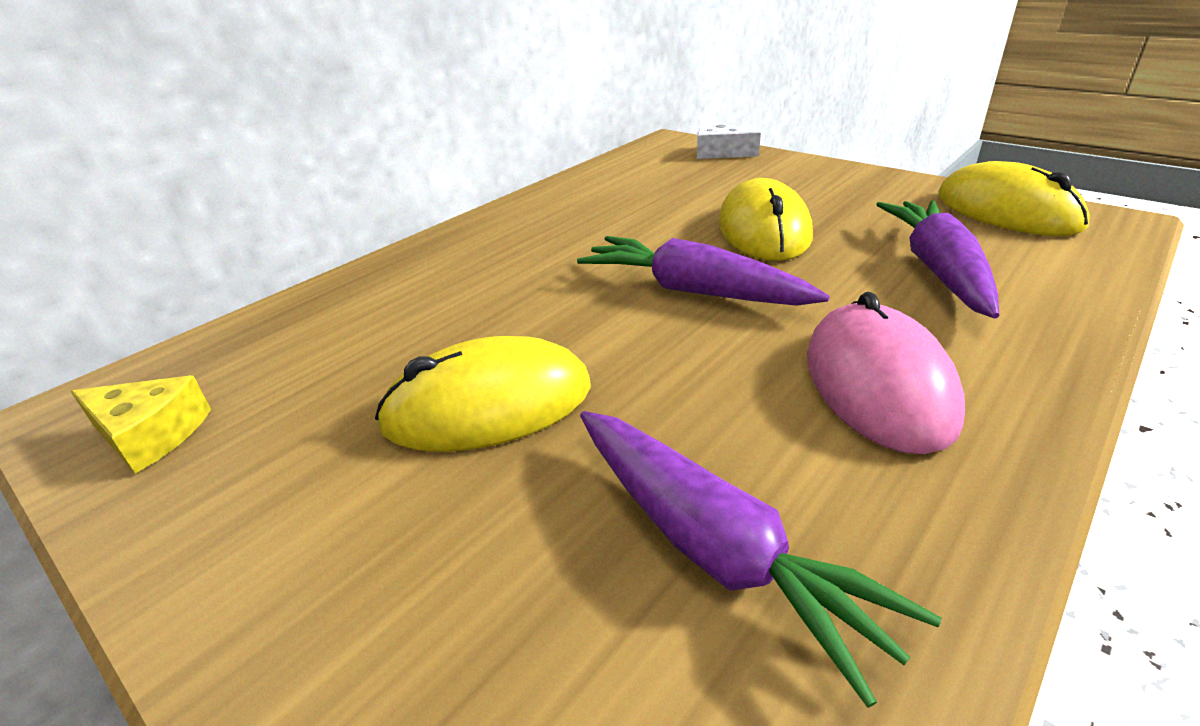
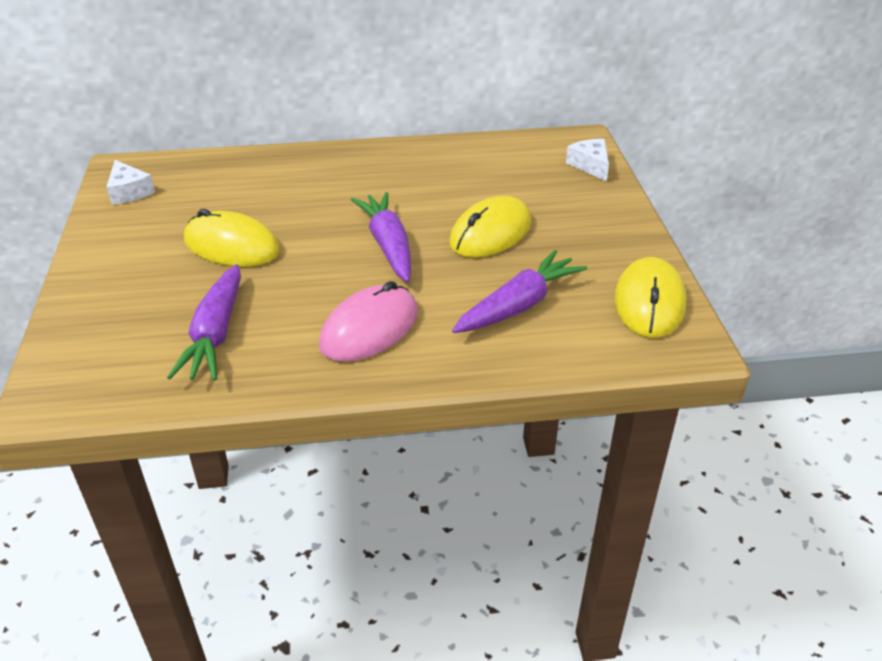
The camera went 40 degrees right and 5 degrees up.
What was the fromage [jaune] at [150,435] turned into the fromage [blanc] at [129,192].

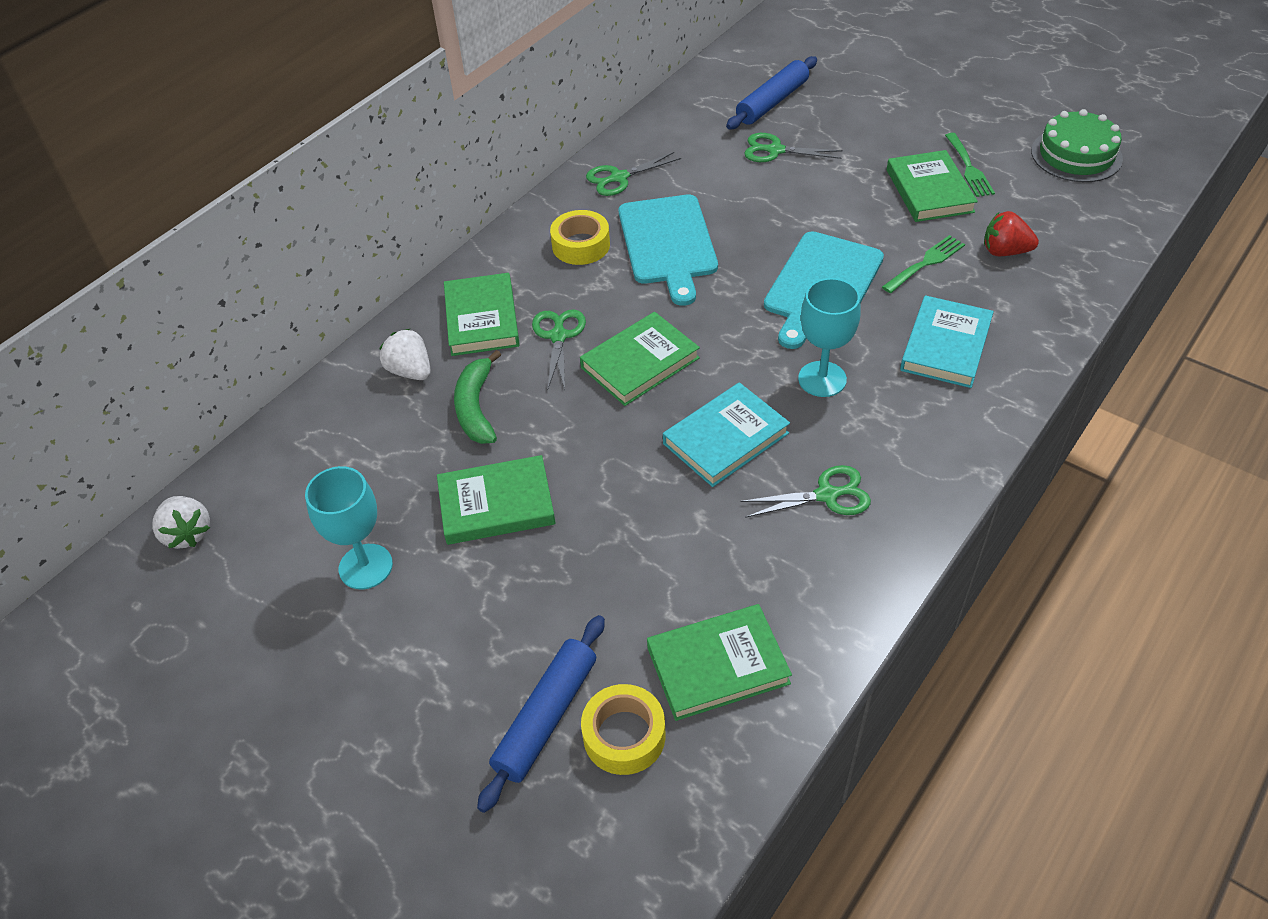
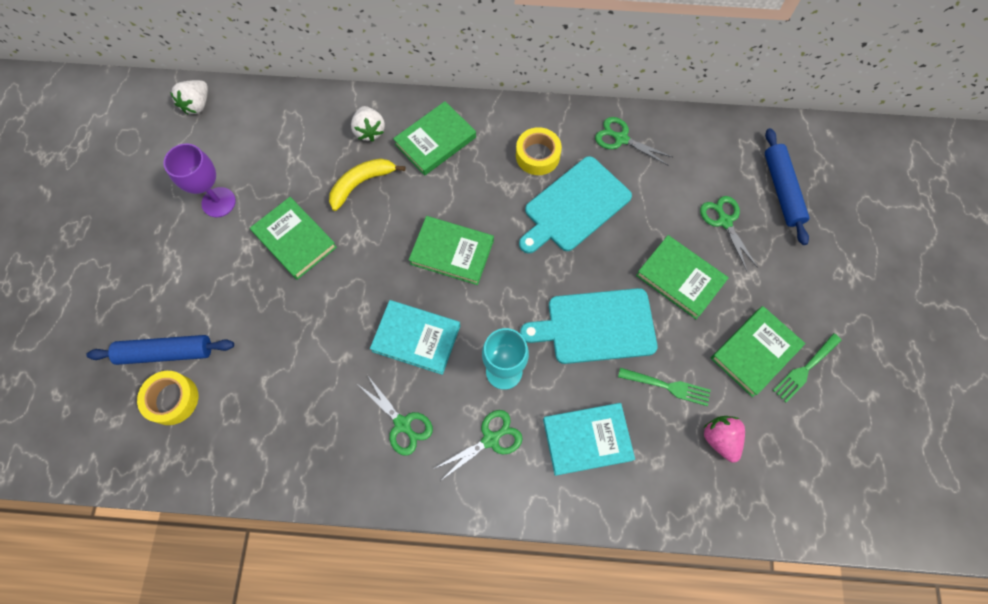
The camera went 55 degrees right and 20 degrees up.
The rouleau à pâtisserie [bleu] at [772,102] ended up facing another way, 75 degrees clockwise from before.
The second view lost the gâteau [vert] at [1076,155].
What was the fraise [rouge] at [1005,251] turned into the fraise [rose] at [720,439].
The ciseaux [vert] ended up elsewhere, having gone from [558,336] to [490,439].
The fraise [blanc] at [410,371] ended up facing another way, 150 degrees clockwise from before.
What was the banane [vert] at [476,407] turned into the banane [jaune] at [361,183].
What was the verre à pied [turquoise] at [365,566] turned into the verre à pied [violet] at [218,202].
The livre [vert] ended up elsewhere, having gone from [717,665] to [680,278].

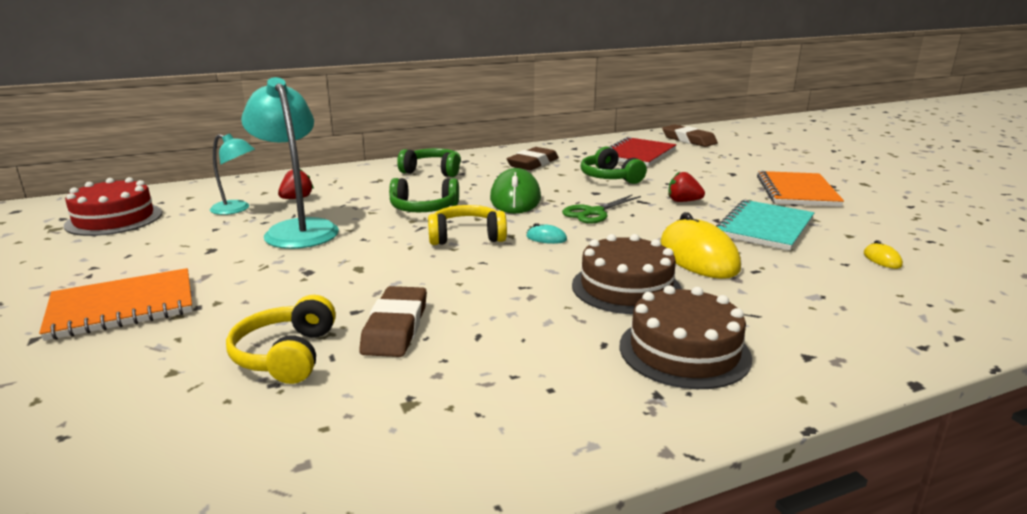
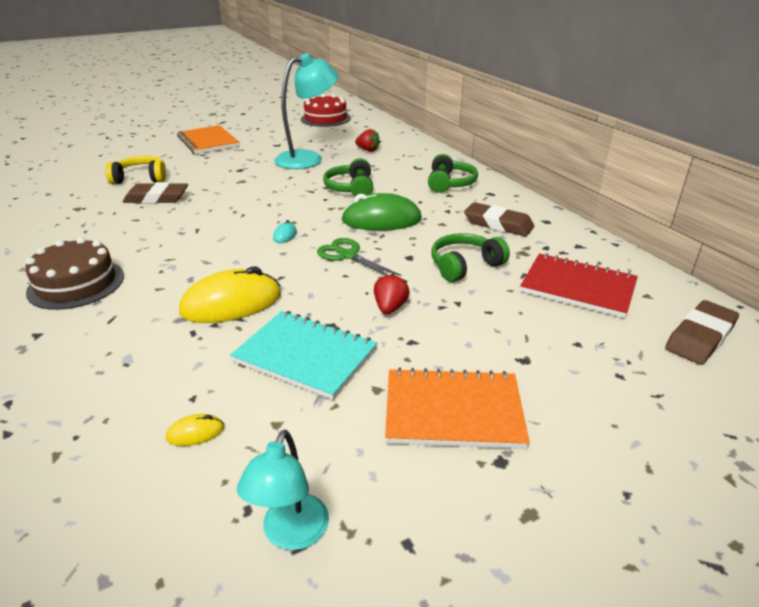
The camera went 85 degrees right and 10 degrees up.
The lampe [turquoise] ended up elsewhere, having gone from [237,209] to [291,534].
The second view lost the casque audio [jaune] at [466,236].
The second view lost the gâteau [marron] at [626,287].

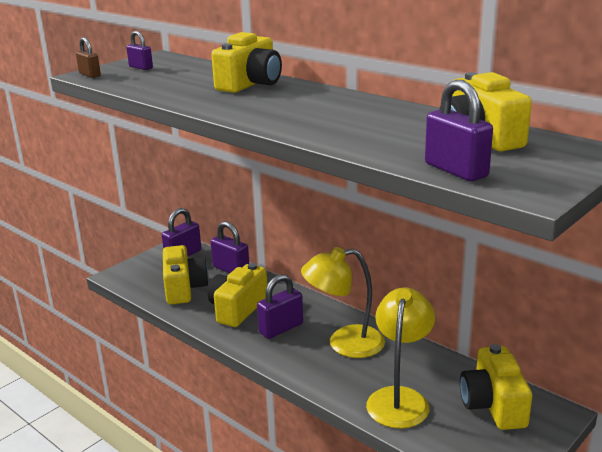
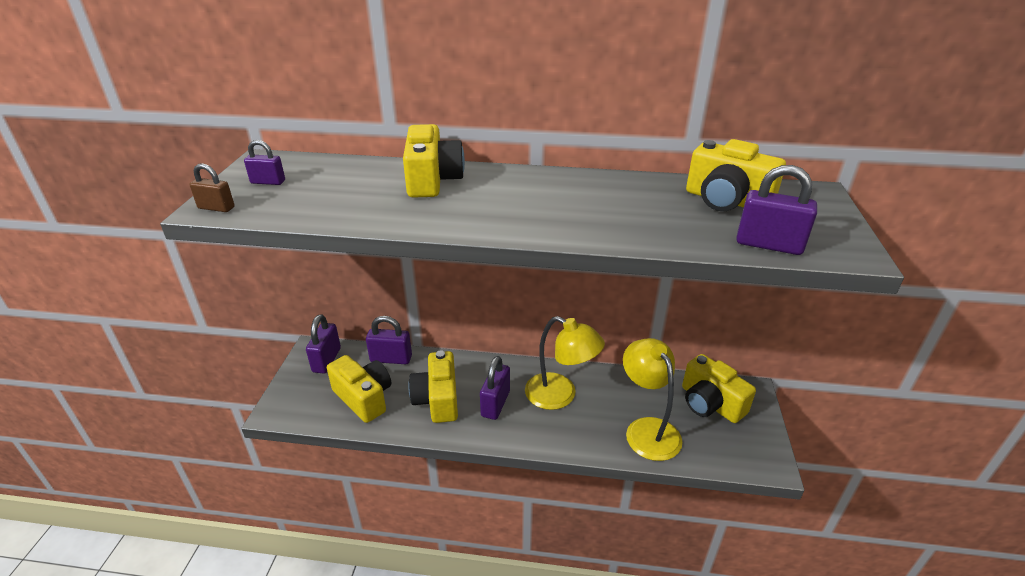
The camera went 35 degrees left and 10 degrees up.
The lampe [jaune] at [344,343] ended up facing another way, 105 degrees counterclockwise from before.

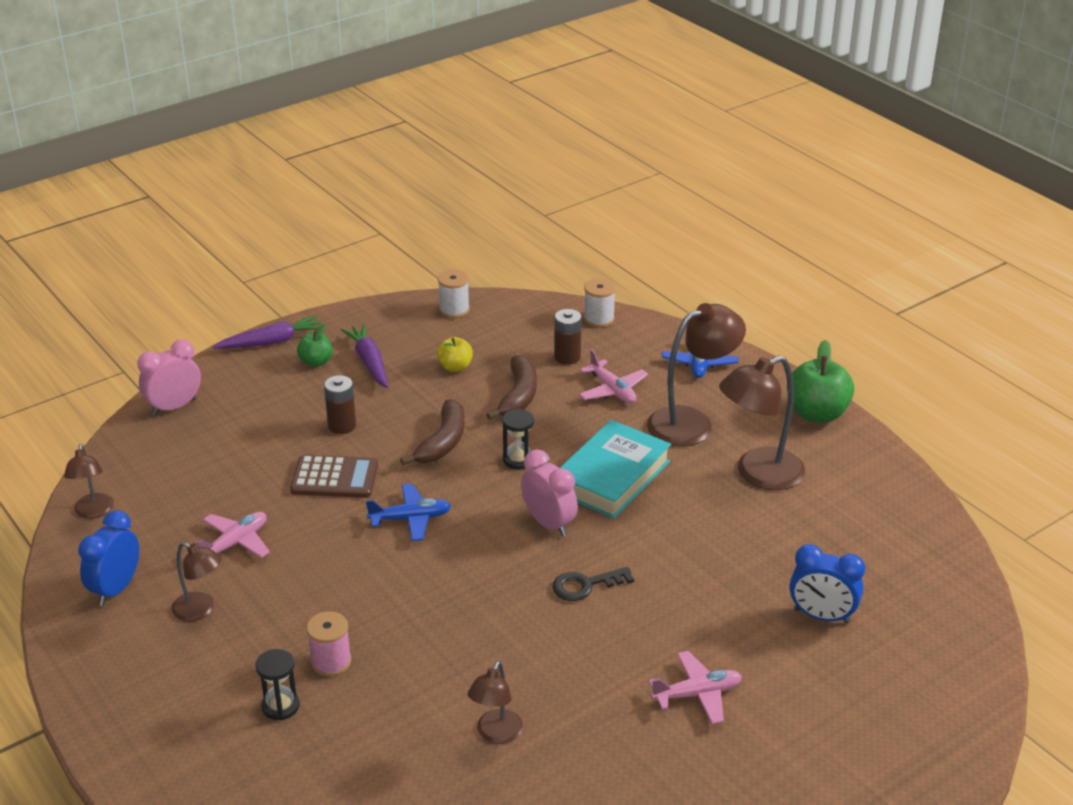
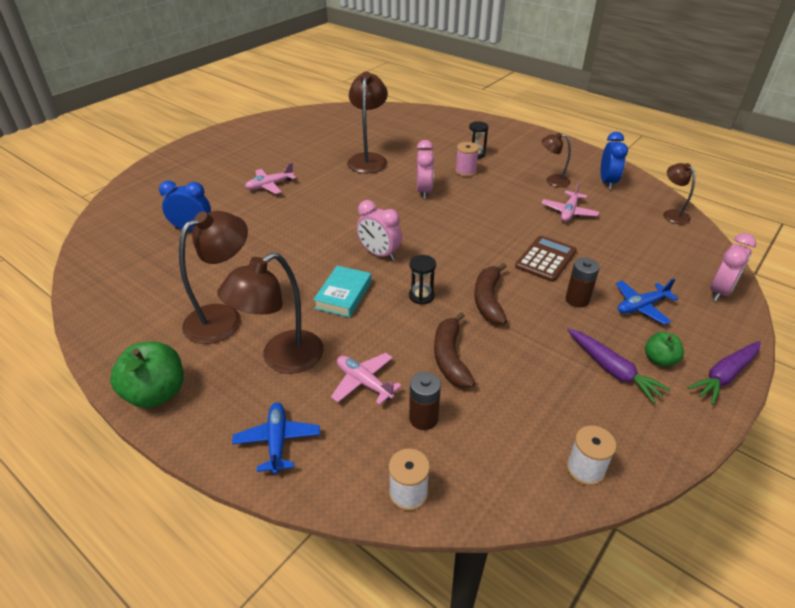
The camera went 165 degrees right and 5 degrees up.
The second view lost the pomme [jaune] at [455,367].
The size of the livre [turquoise] at [611,476] changed by a factor of 0.66.
The calculatrice [marron] at [334,478] ended up facing another way, 135 degrees clockwise from before.
The avion [bleu] ended up elsewhere, having gone from [410,519] to [641,306].
The second view lost the clé [noir] at [585,585].
The size of the lampe [marron] at [496,734] changed by a factor of 1.78.
The second view gained the réveil [rose] at [424,191].

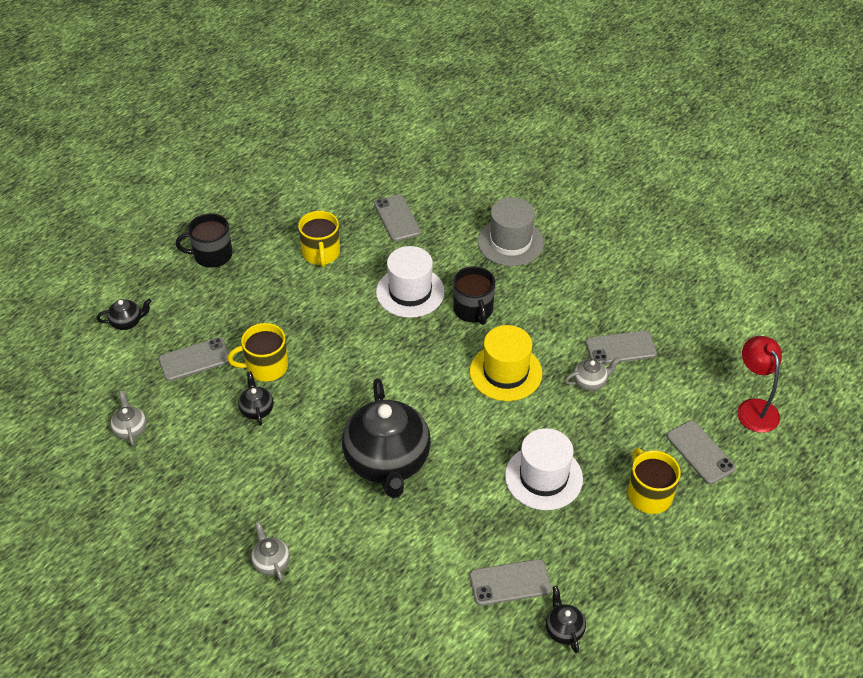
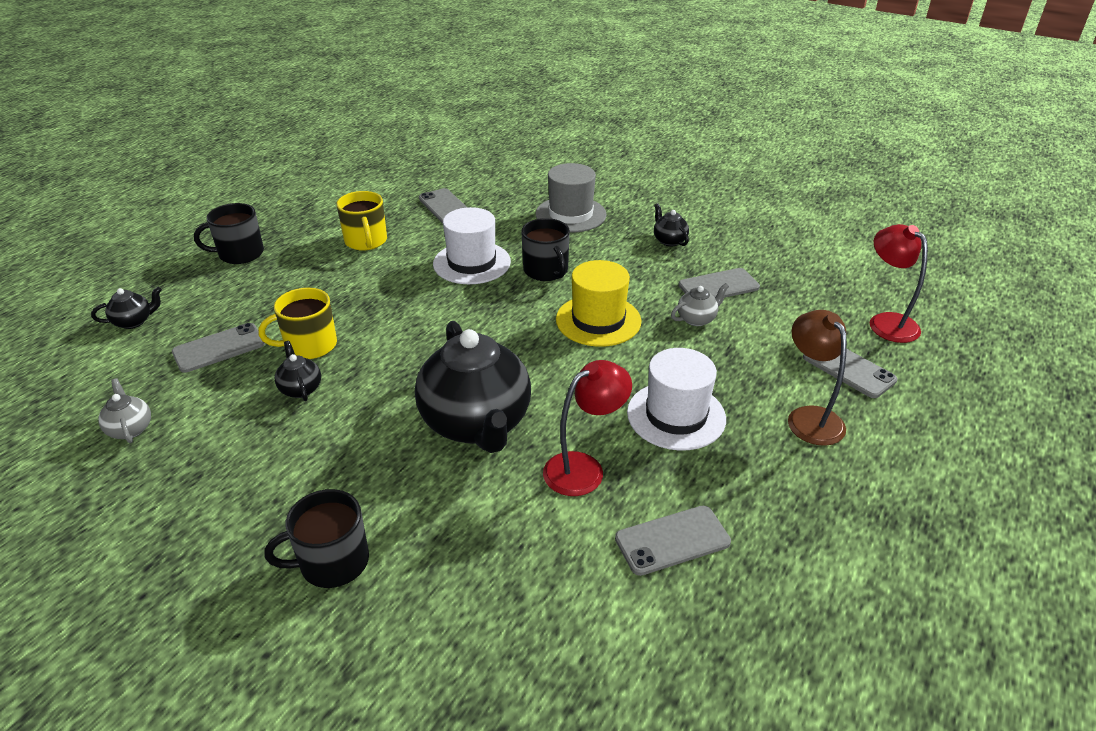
The camera went 10 degrees left and 10 degrees down.
Where the tasse [jaune] stood at [649,494], the lampe [marron] came to stand at [809,417].
Where the théière [gris] stood at [271,562], the tasse [noir] came to stand at [332,562].
The théière [noir] ended up elsewhere, having gone from [564,630] to [669,240].
The second view gained the lampe [rouge] at [584,468].

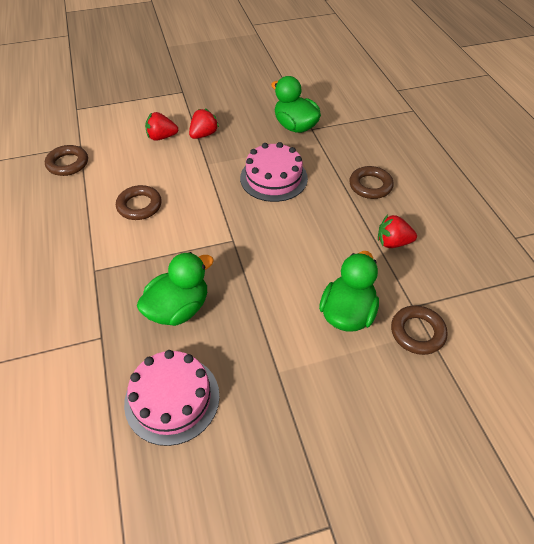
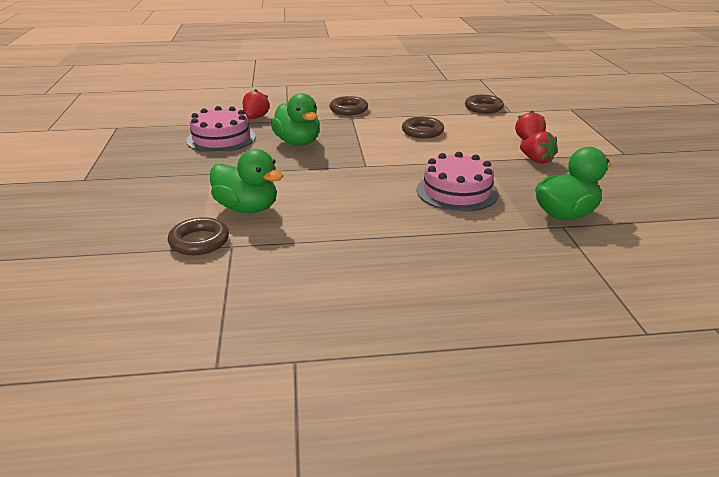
The camera went 100 degrees right and 20 degrees down.
The anneau [marron] ended up elsewhere, having gone from [370,186] to [348,109].
The fraise [rouge] ended up elsewhere, having gone from [393,242] to [255,118].

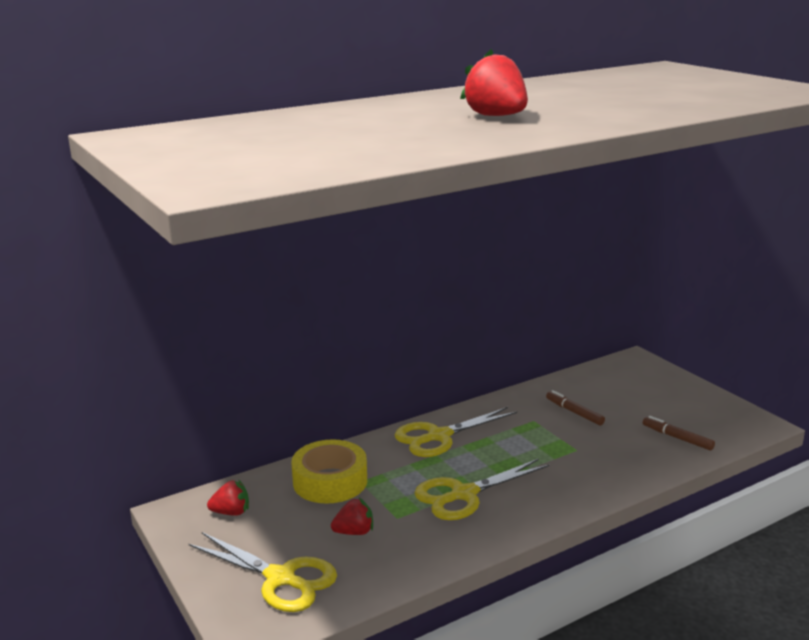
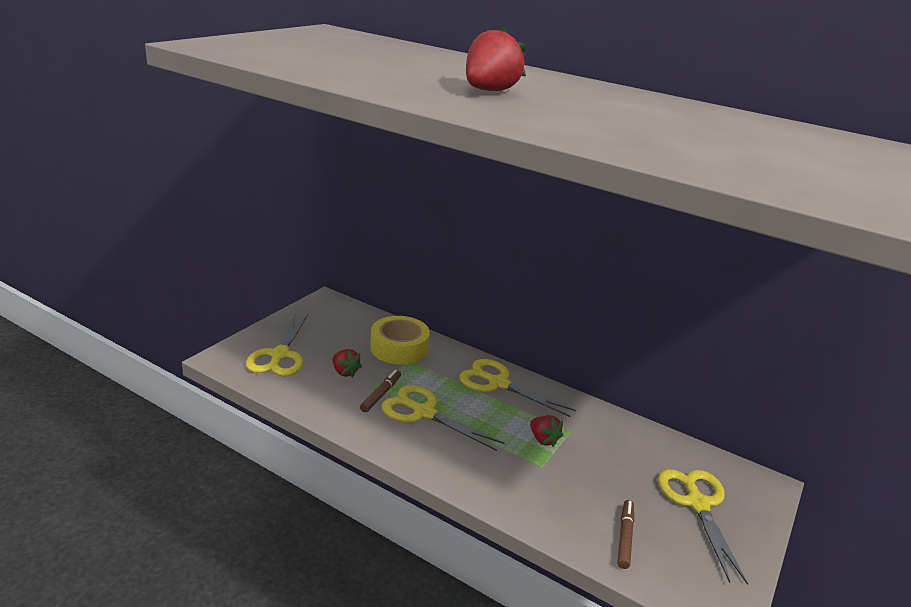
The camera went 60 degrees right and 5 degrees up.
The feutre [marron] ended up elsewhere, having gone from [574,412] to [381,394].
The fraise [rouge] ended up elsewhere, having gone from [231,512] to [543,439].
The second view gained the ciseaux [jaune] at [697,503].

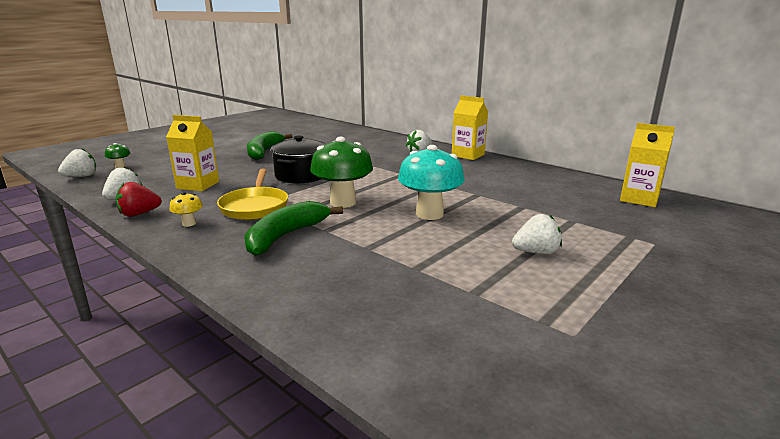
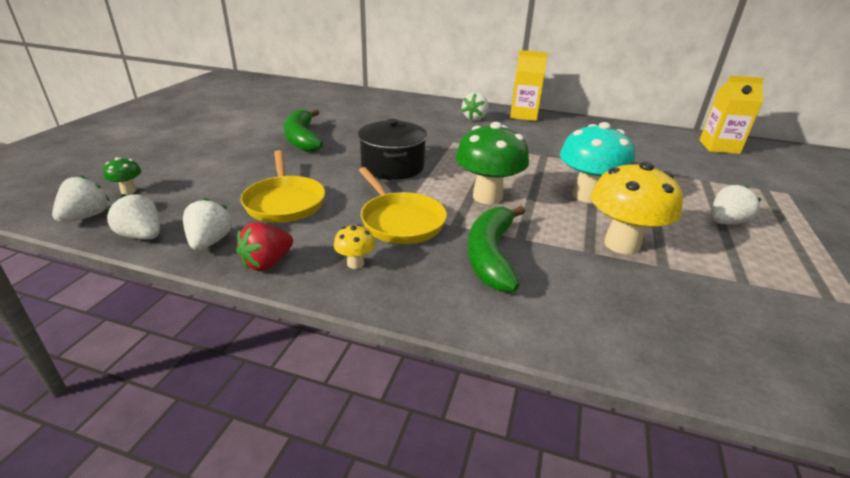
The camera went 25 degrees left and 10 degrees up.
Where the brique de lait [jaune] stood at [198,185], the poêle [jaune] came to stand at [285,202].
The second view gained the champignon [jaune] at [622,244].
The second view gained the fraise [blanc] at [142,236].

